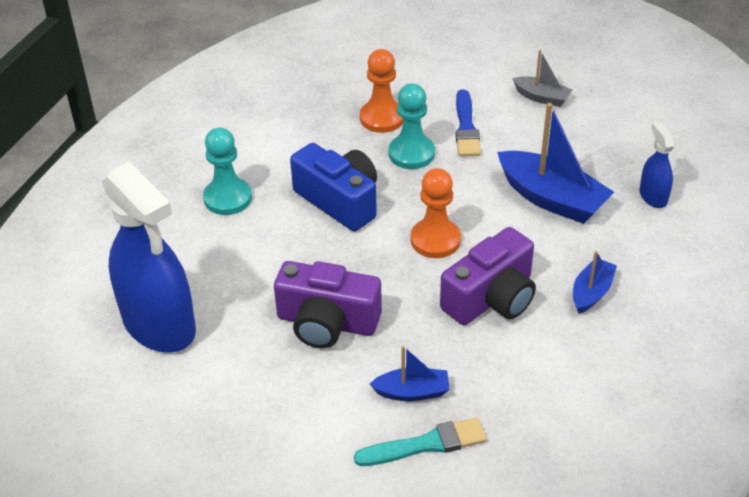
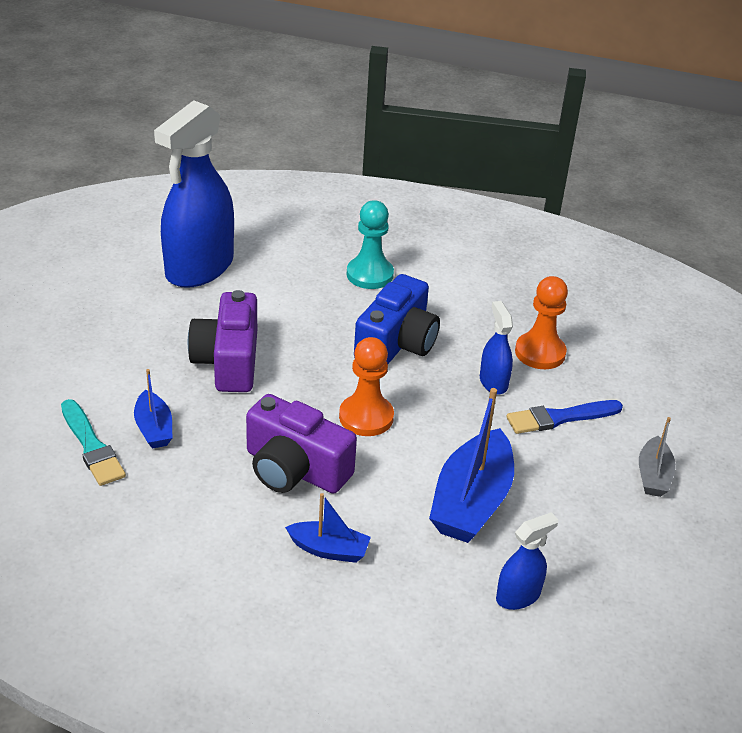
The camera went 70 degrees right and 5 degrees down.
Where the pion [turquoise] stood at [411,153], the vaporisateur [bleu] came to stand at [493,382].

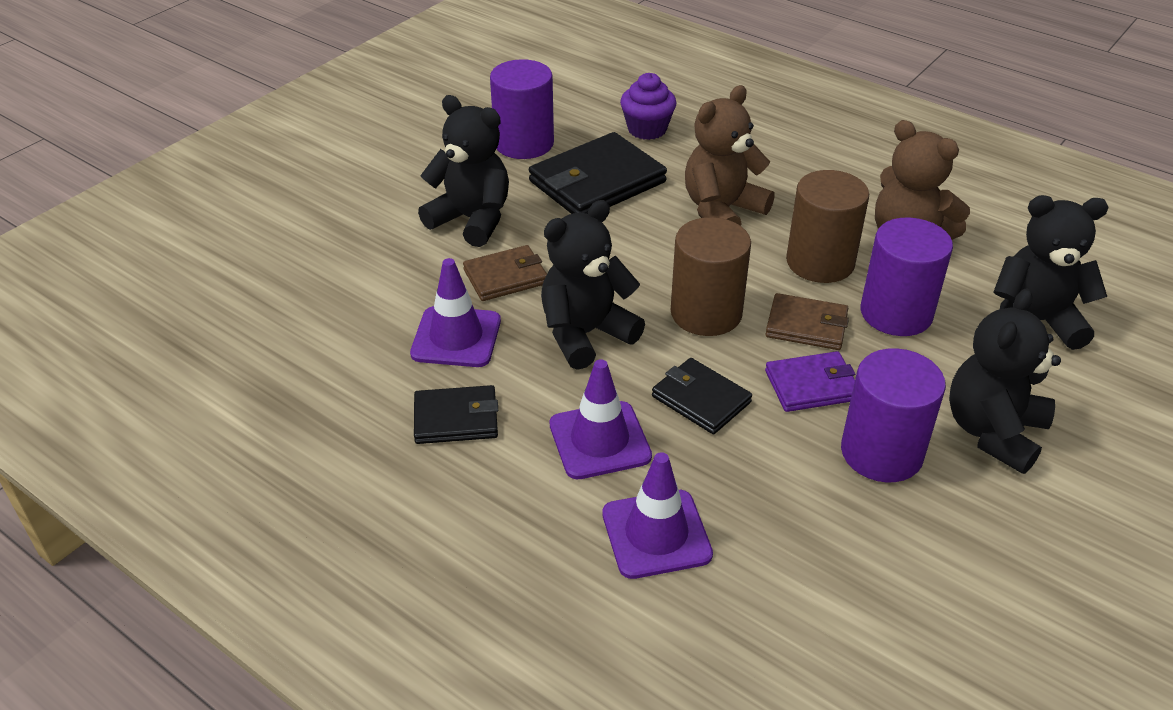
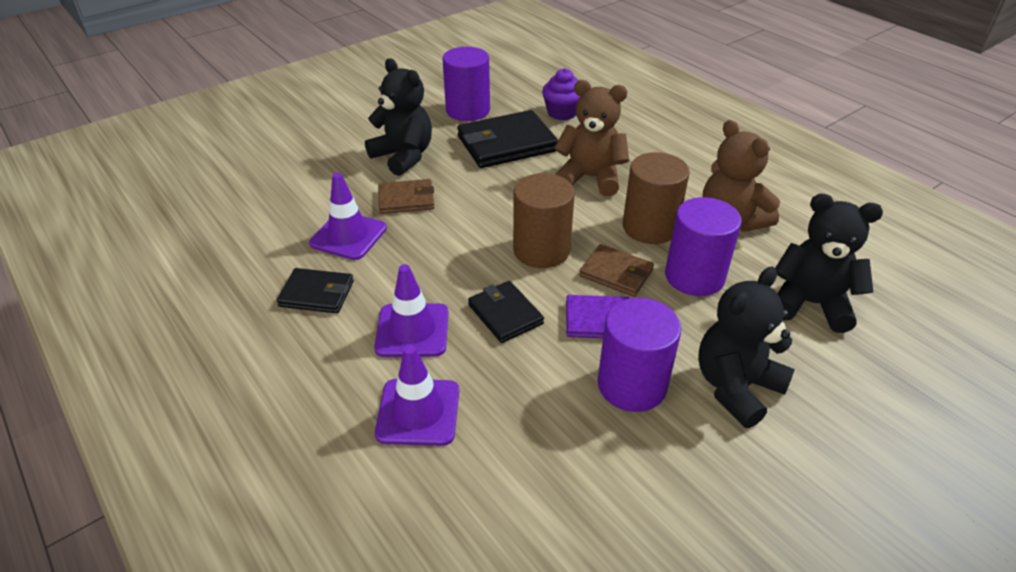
The camera went 15 degrees right and 0 degrees up.
The ours en peluche [marron] at [722,211] ended up facing another way, 45 degrees clockwise from before.
The second view lost the ours en peluche [noir] at [585,334].

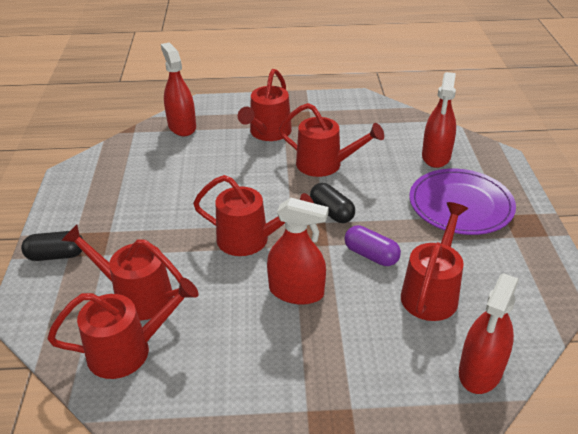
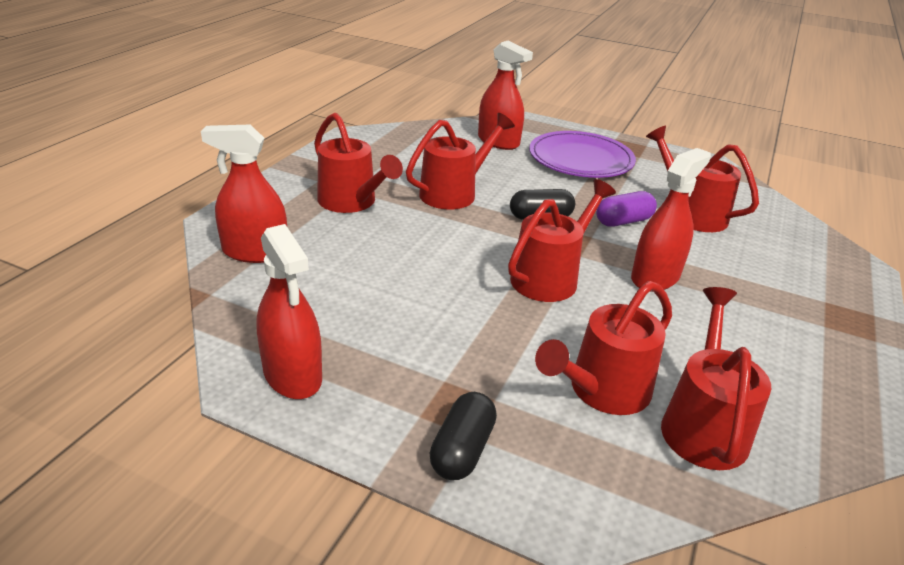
The camera went 65 degrees left and 5 degrees down.
The vaporisateur [rouge] ended up elsewhere, having gone from [480,371] to [292,375].

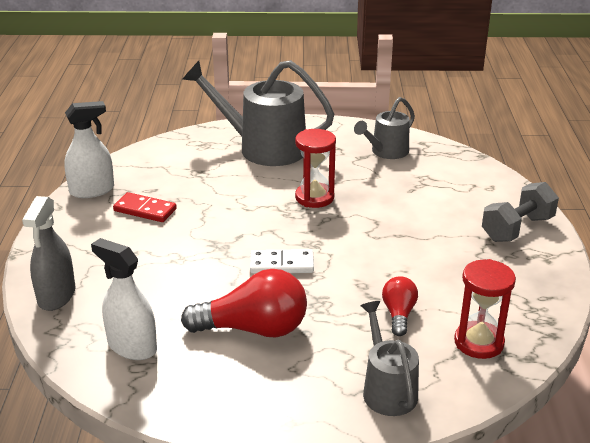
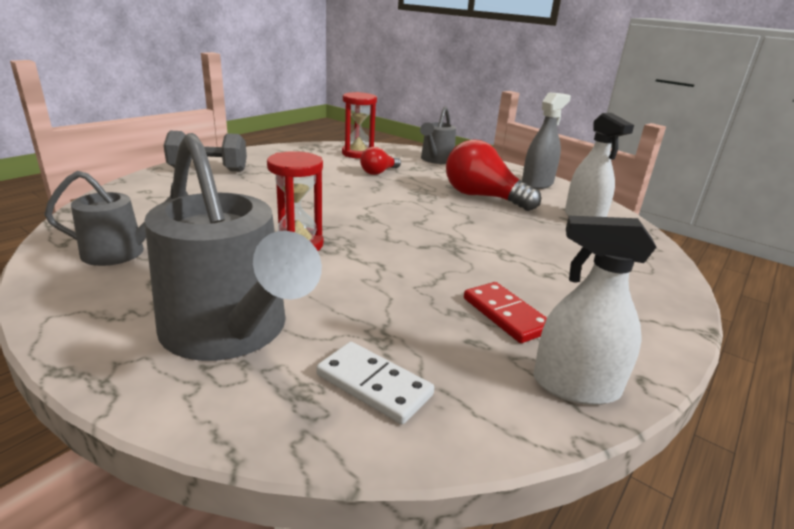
The camera went 145 degrees left and 5 degrees down.
The vaporisateur [gris] ended up elsewhere, having gone from [56,296] to [537,184].
The domino [blanc] ended up elsewhere, having gone from [282,264] to [373,385].

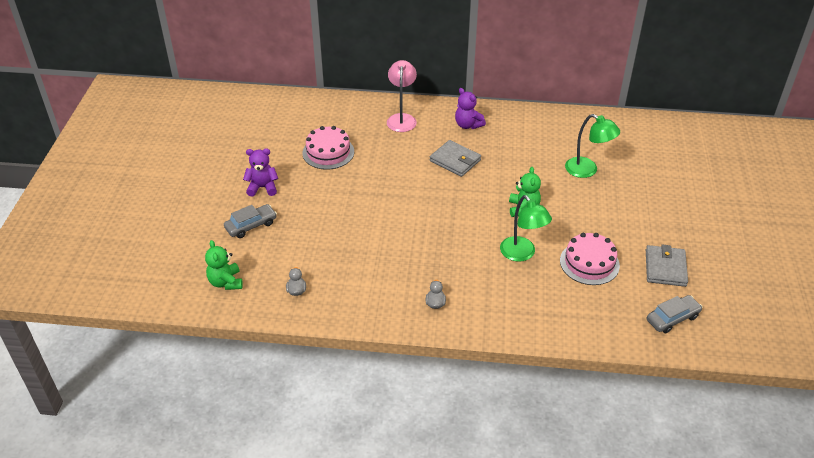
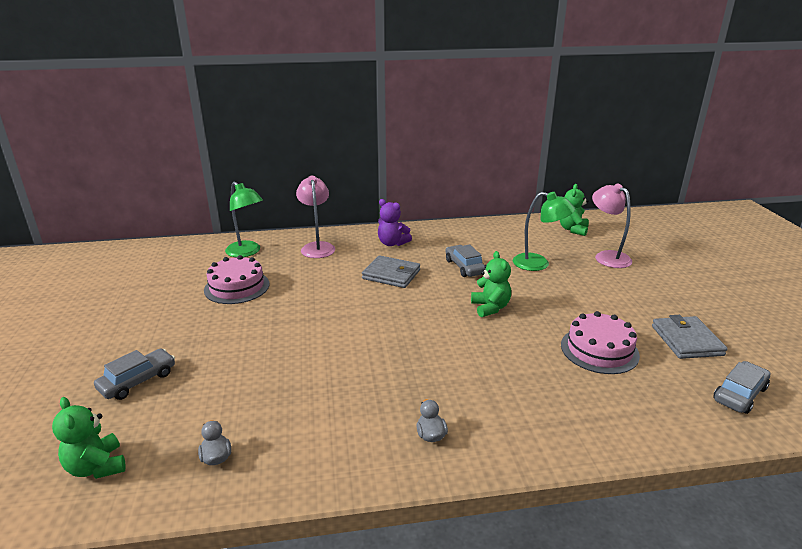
The camera went 15 degrees left and 15 degrees down.
The second view lost the ours en peluche [violet] at [262,187].
The lampe [vert] ended up elsewhere, having gone from [522,254] to [247,252].
The second view gained the lampe [rose] at [607,256].
The second view gained the ours en peluche [vert] at [573,230].
The second view gained the voiture [gris] at [464,267].

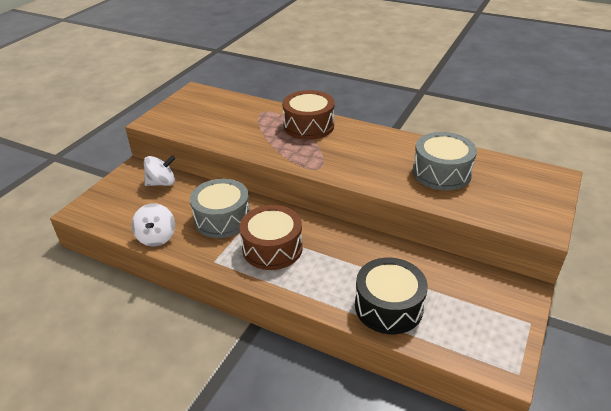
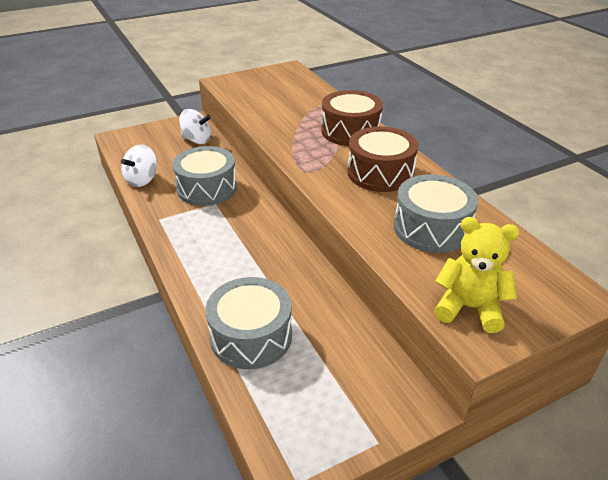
The camera went 35 degrees right and 0 degrees up.
The tambour [marron] ended up elsewhere, having gone from [272,248] to [380,173].
What was the tambour [noir] at [388,306] turned into the tambour [gris] at [251,336].
The second view gained the ours en peluche [jaune] at [469,308].

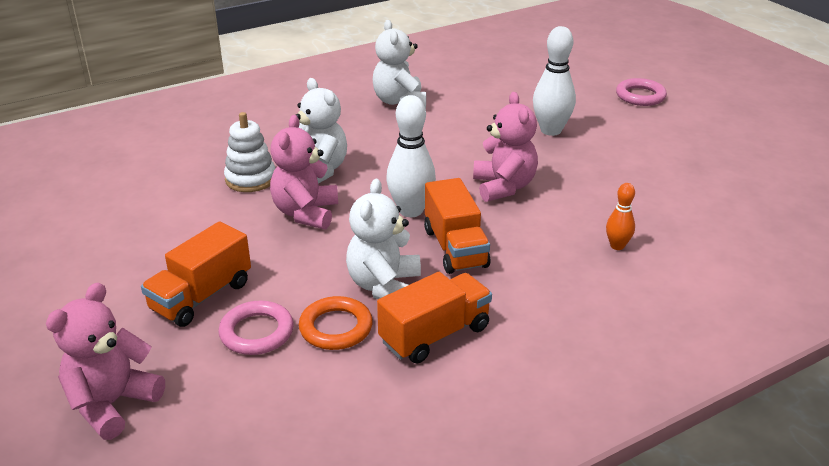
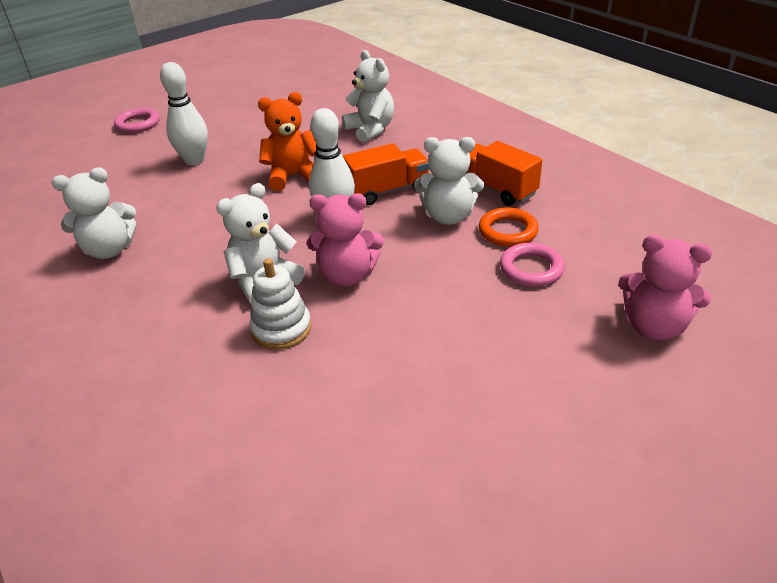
The camera went 95 degrees left and 5 degrees up.
What was the ours en peluche [rose] at [504,187] turned into the ours en peluche [orange] at [293,176].
Where the quille [orange] stood at [617,246], the ours en peluche [blanc] came to stand at [370,130].
The second view lost the camion [orange] at [201,296].

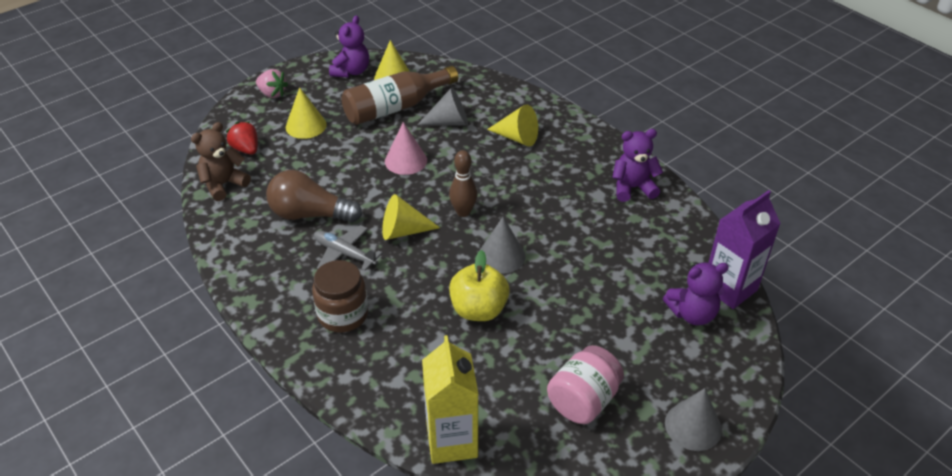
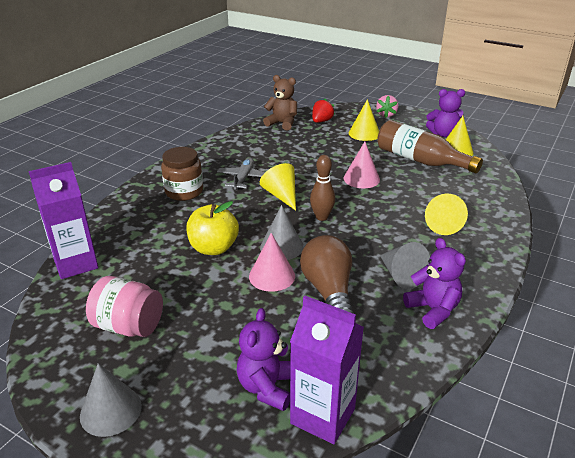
The camera went 70 degrees right and 10 degrees down.
The cône [gris] ended up elsewhere, having gone from [449,122] to [401,275].
The ampoule [marron] ended up elsewhere, having gone from [310,214] to [328,291].
The ours en peluche [violet] at [692,314] ended up facing another way, 45 degrees clockwise from before.
What was the brique de lait [jaune] at [452,441] turned into the brique de lait [violet] at [76,264].
The second view gained the cône [rose] at [272,276].

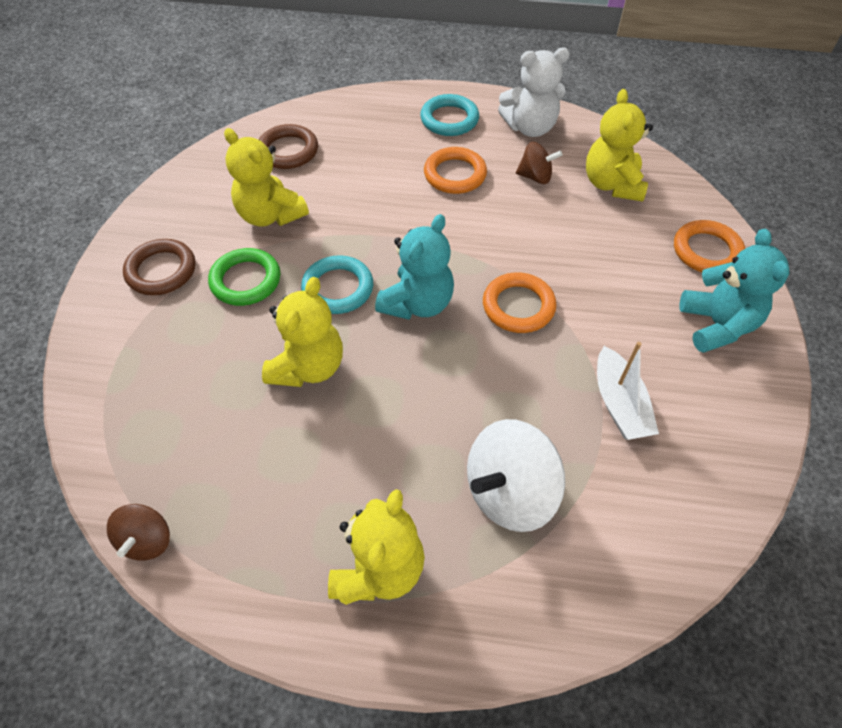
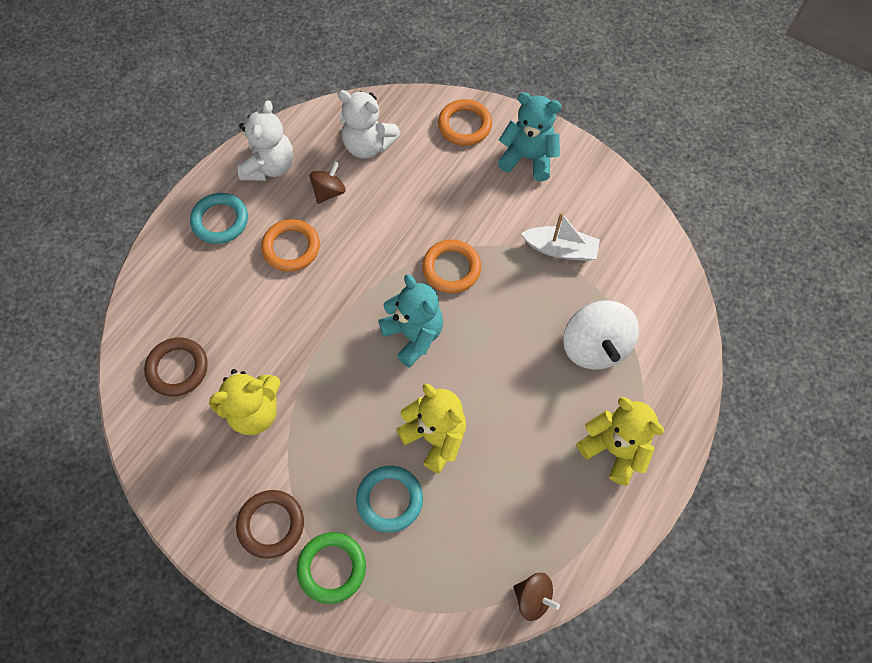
The camera went 65 degrees left and 10 degrees up.
What was the ours en peluche [jaune] at [612,184] turned into the ours en peluche [blanc] at [368,145].
The anneau [vert] ended up elsewhere, having gone from [246,280] to [332,568].
The anneau [turquoise] ended up elsewhere, having gone from [338,288] to [389,499].

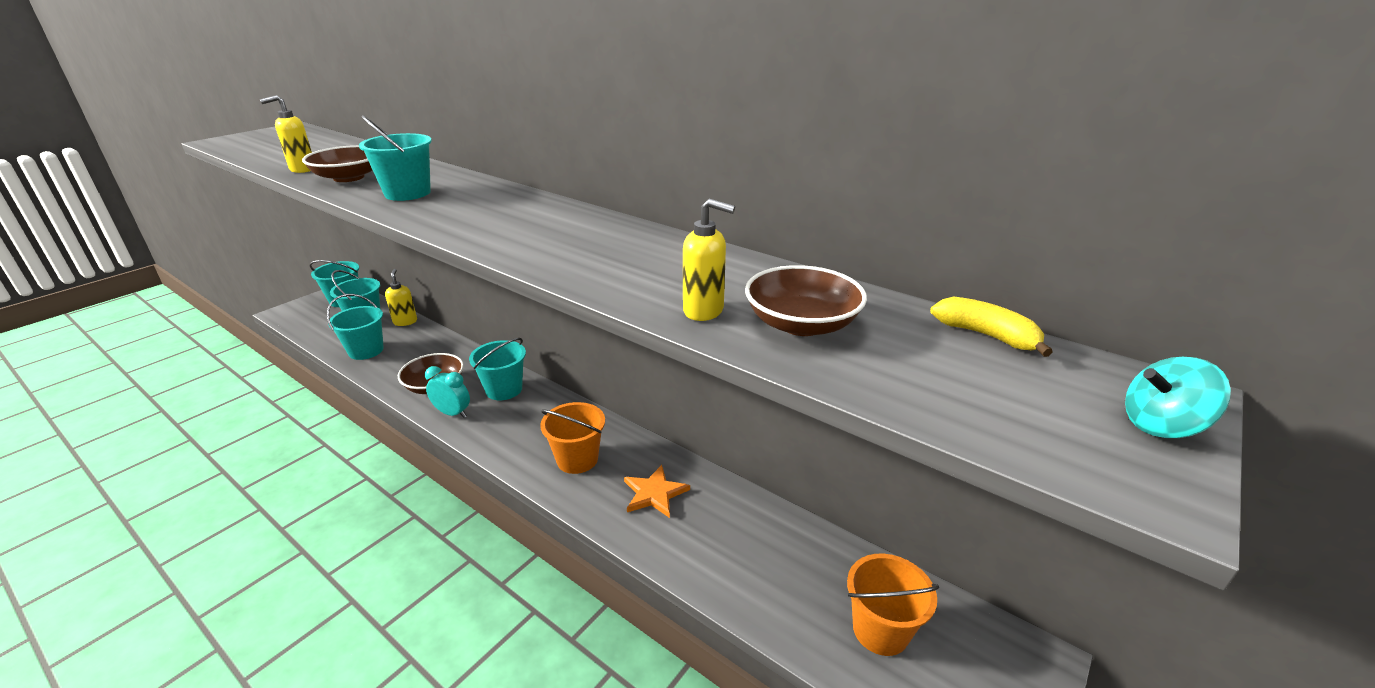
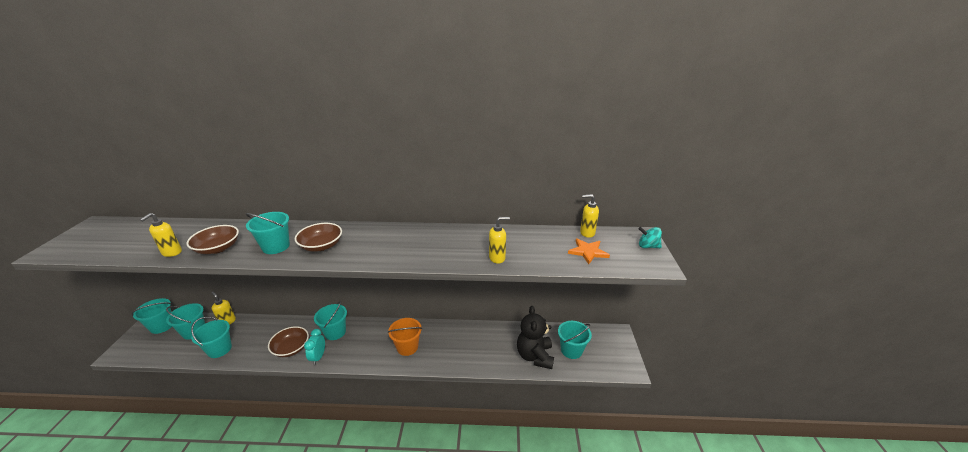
The camera went 35 degrees left and 0 degrees up.
The bol [marron] ended up elsewhere, having gone from [801,324] to [321,246].
Where the banane [jaune] stood at [986,335], the distributeur de savon [jaune] came to stand at [587,233].
The toupie [turquoise] at [1161,425] ended up facing another way, 60 degrees clockwise from before.
The réveil [turquoise] at [452,413] ended up facing another way, 75 degrees counterclockwise from before.
The étoile [orange] ended up elsewhere, having gone from [654,493] to [588,252].
What was the seau [orange] at [880,630] turned into the seau [turquoise] at [571,350].
The second view gained the ours en peluche [noir] at [535,356].

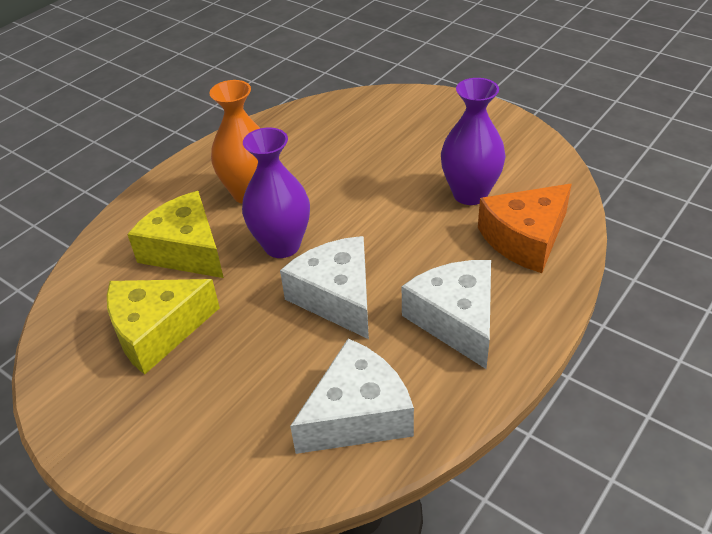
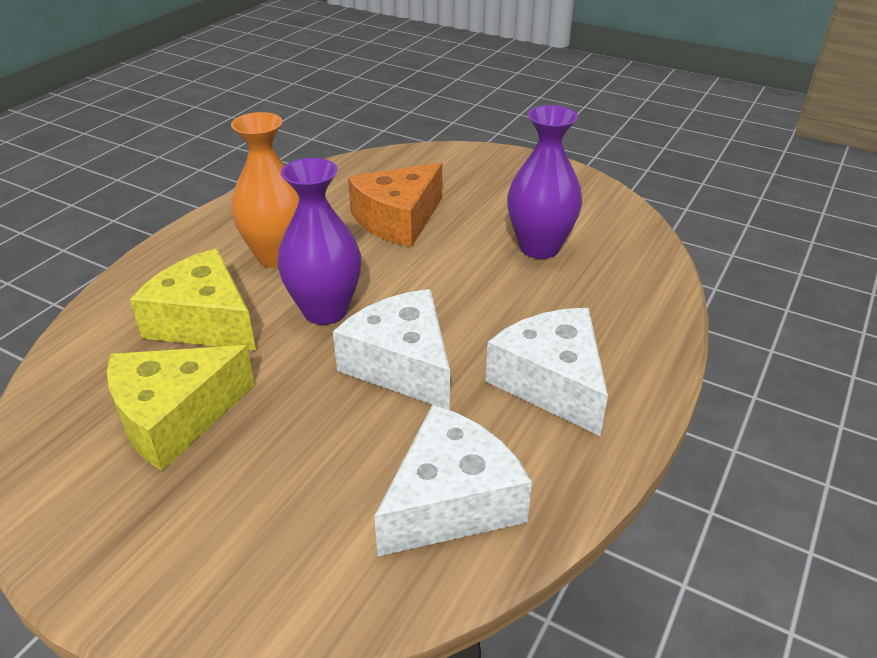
The camera went 10 degrees left and 5 degrees down.
The fromage [orange] ended up elsewhere, having gone from [525,239] to [398,220].

